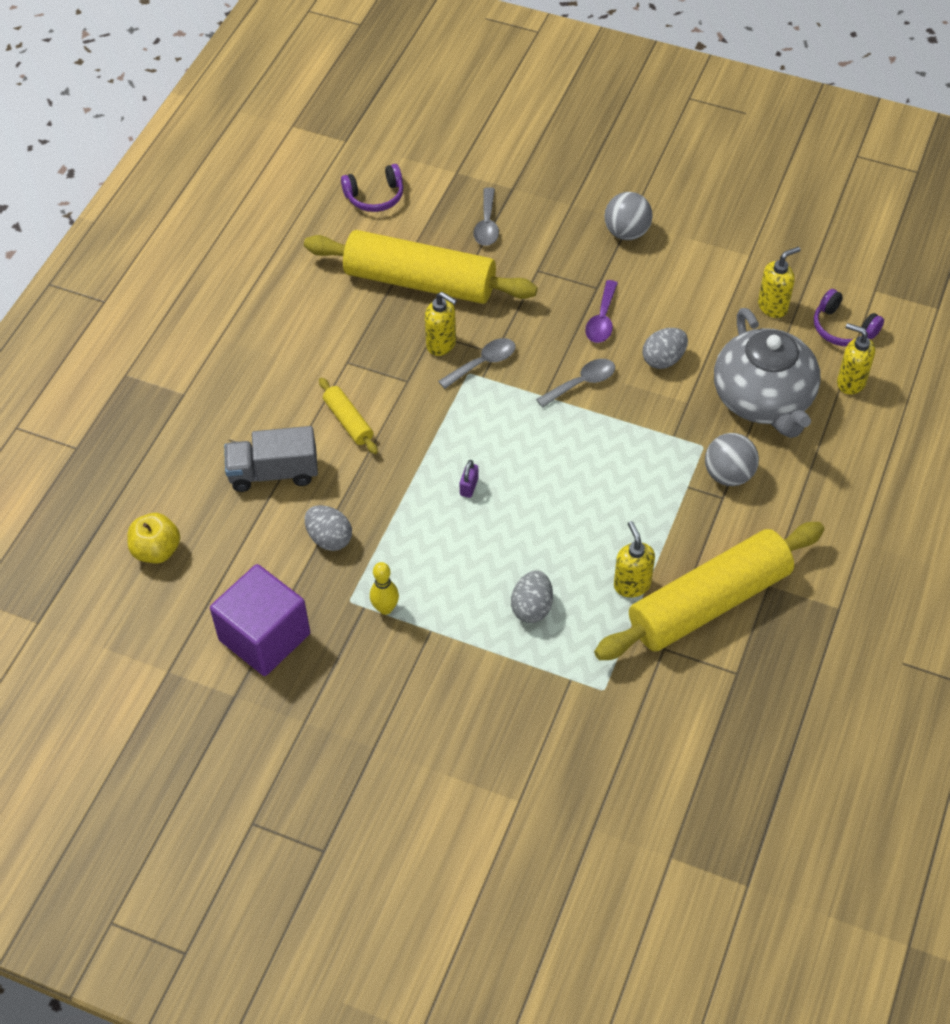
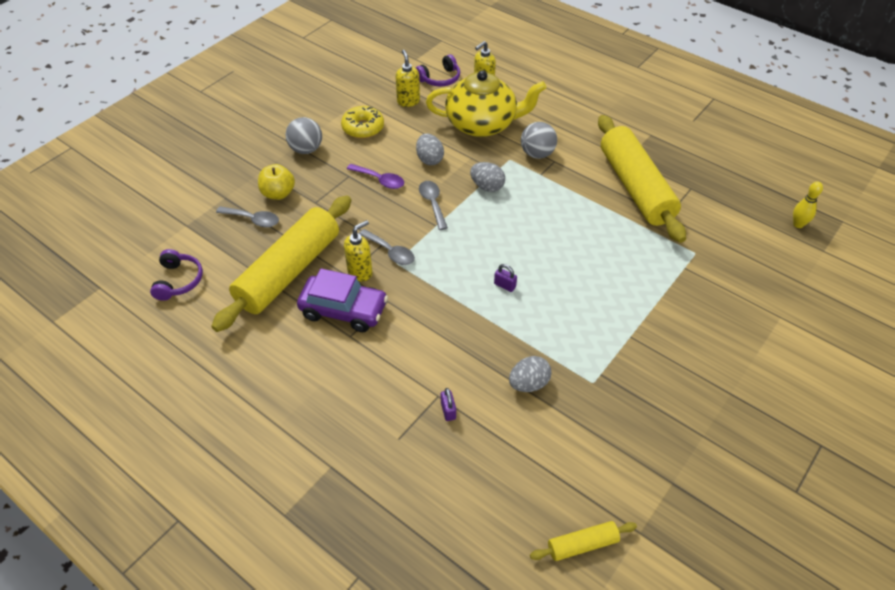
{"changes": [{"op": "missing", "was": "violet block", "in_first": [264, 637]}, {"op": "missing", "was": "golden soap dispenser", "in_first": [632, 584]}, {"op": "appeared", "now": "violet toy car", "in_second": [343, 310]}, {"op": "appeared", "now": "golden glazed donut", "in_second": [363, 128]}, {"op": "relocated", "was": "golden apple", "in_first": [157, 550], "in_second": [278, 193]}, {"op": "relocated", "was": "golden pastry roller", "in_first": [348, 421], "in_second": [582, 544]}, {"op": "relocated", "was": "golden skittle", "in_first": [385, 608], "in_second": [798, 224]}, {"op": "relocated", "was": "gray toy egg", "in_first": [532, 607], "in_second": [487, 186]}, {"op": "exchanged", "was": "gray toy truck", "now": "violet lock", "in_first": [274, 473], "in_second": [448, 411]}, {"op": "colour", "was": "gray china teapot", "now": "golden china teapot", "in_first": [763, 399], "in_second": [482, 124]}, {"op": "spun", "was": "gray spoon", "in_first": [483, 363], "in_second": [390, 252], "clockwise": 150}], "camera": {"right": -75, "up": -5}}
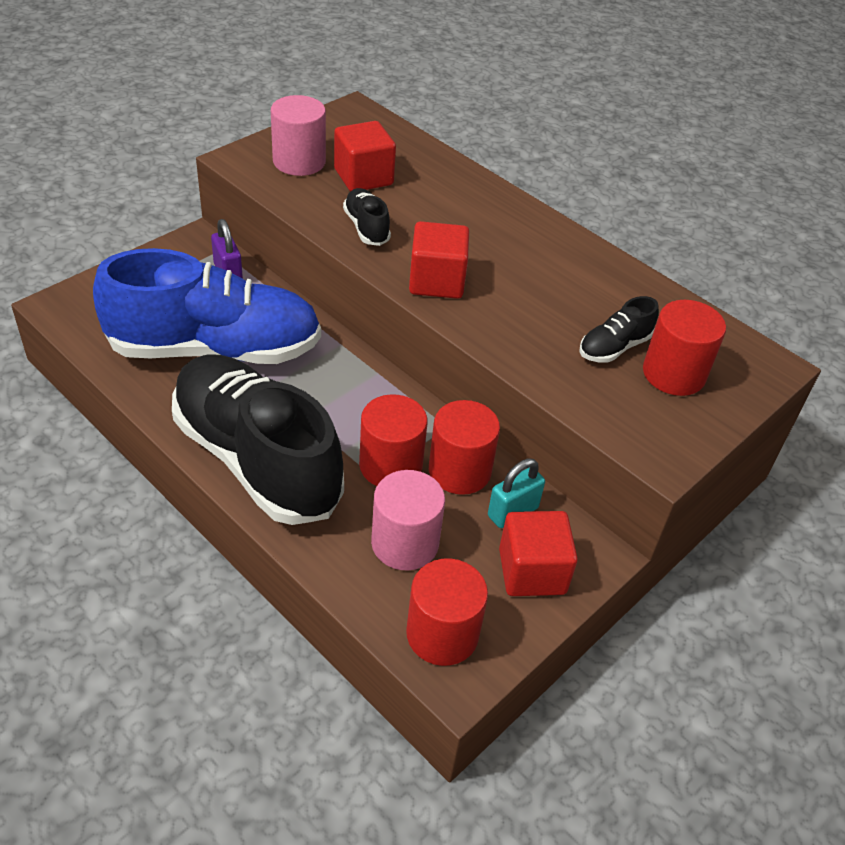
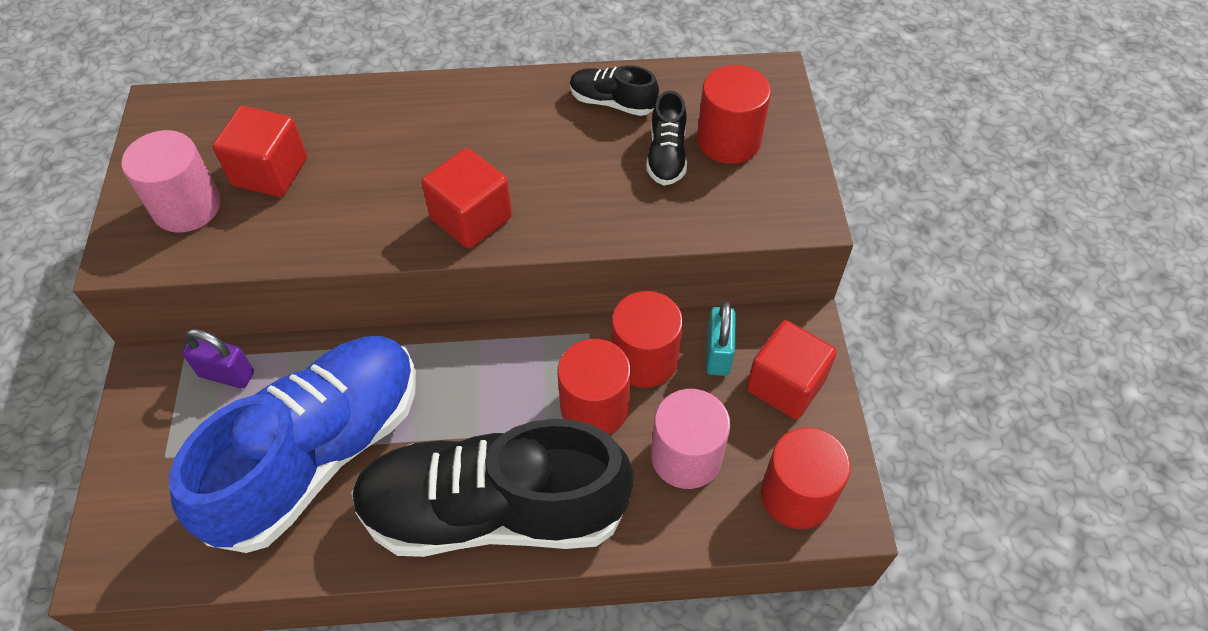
{"changes": [{"op": "relocated", "was": "jet-black lace-up shoe", "in_first": [366, 227], "in_second": [612, 102]}], "camera": {"right": -45, "up": 10}}
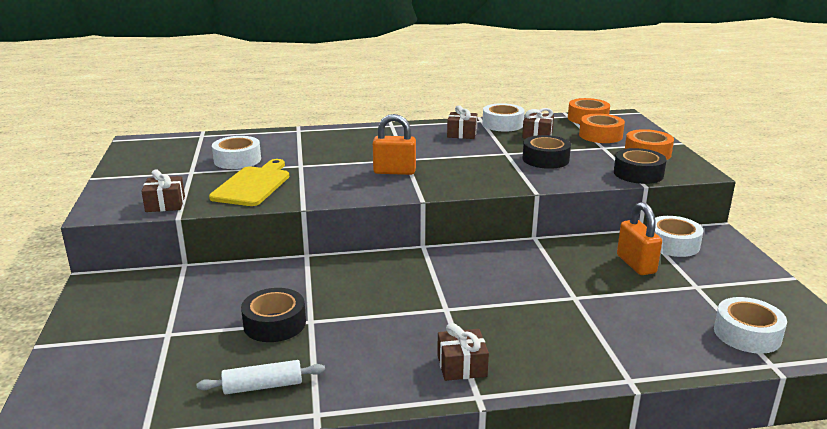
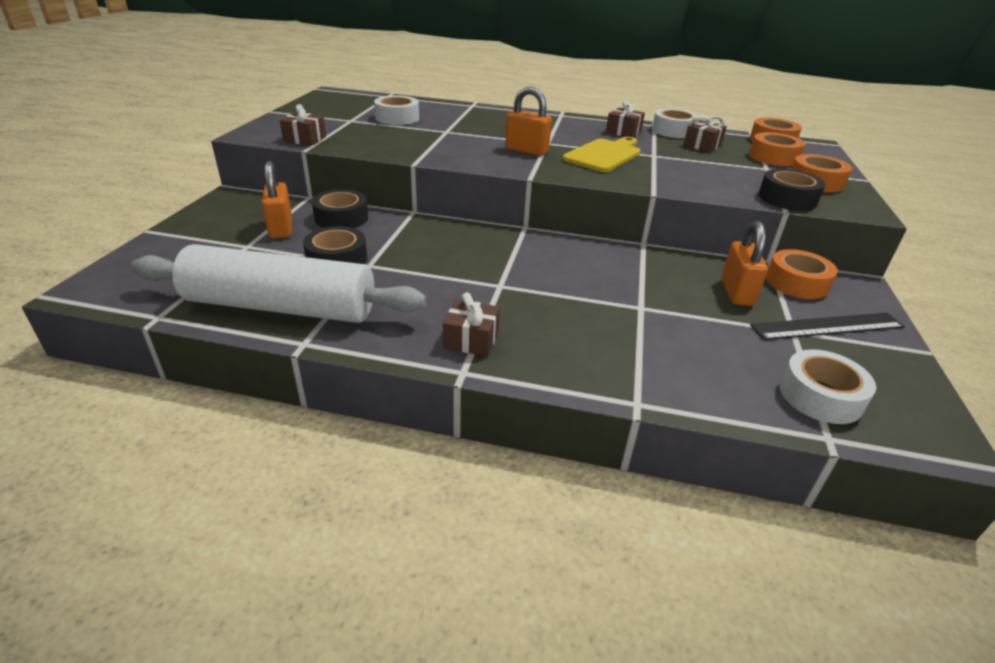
{"changes": [{"op": "appeared", "now": "orange lock", "in_second": [281, 228]}, {"op": "appeared", "now": "jet-black measuring stick", "in_second": [827, 326]}, {"op": "relocated", "was": "golden cutting board", "in_first": [253, 185], "in_second": [604, 155]}, {"op": "relocated", "was": "jet-black sticky tape", "in_first": [545, 159], "in_second": [341, 218]}, {"op": "colour", "was": "white sticky tape", "now": "orange sticky tape", "in_first": [673, 244], "in_second": [796, 283]}, {"op": "size", "was": "white pastry roller", "in_first": [263, 386], "in_second": [281, 307], "ratio": 2.45}], "camera": {"right": 20, "up": 10}}
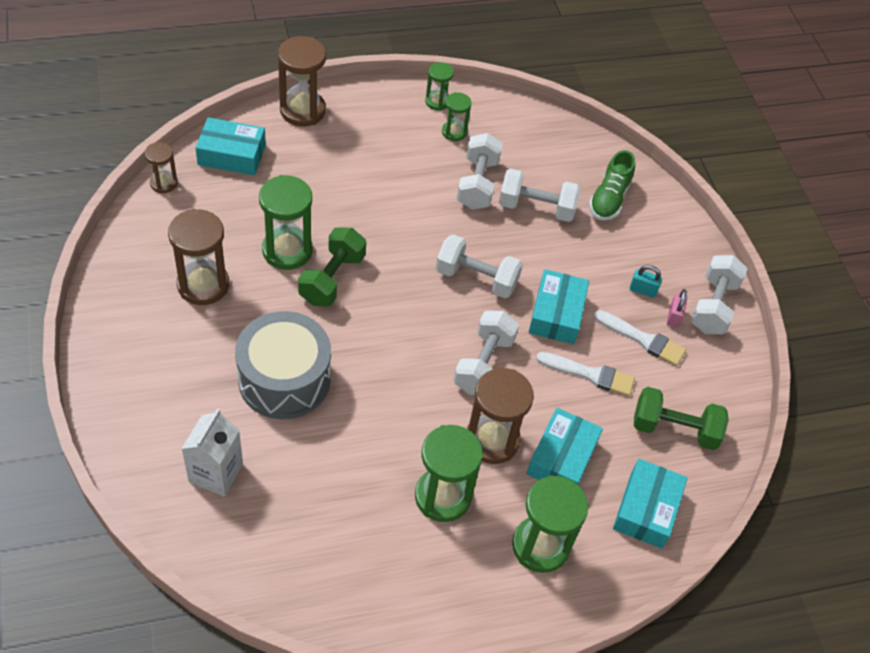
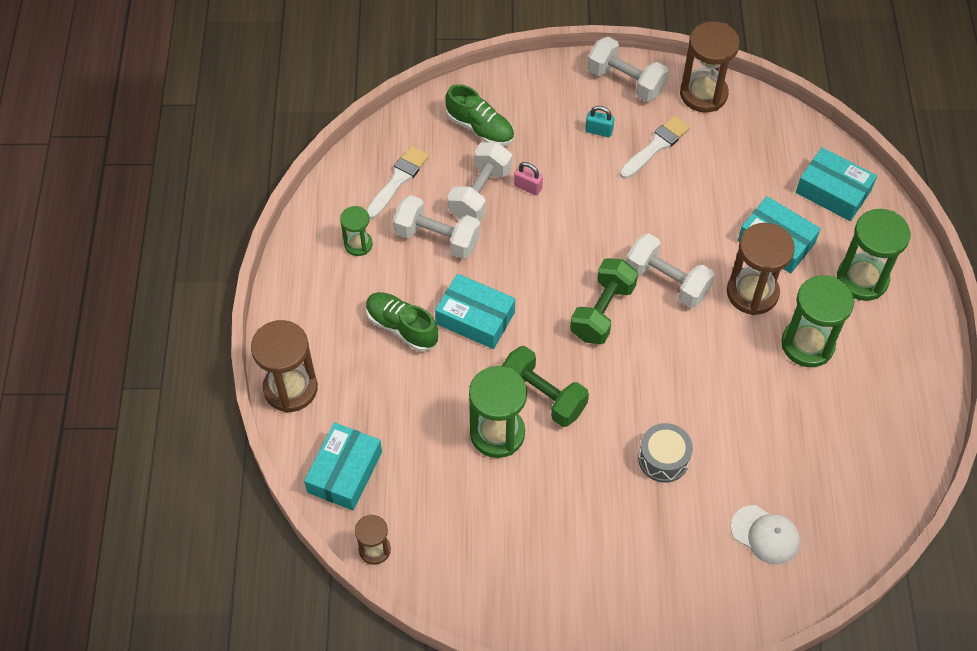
{"changes": [{"op": "missing", "was": "emerald sand timer", "in_first": [437, 102]}, {"op": "missing", "was": "white free weight", "in_first": [476, 278]}, {"op": "appeared", "now": "emerald lace-up shoe", "in_second": [402, 327]}, {"op": "relocated", "was": "russet sand timer", "in_first": [203, 285], "in_second": [703, 94]}, {"op": "relocated", "was": "aqua parcel", "in_first": [556, 314], "in_second": [475, 318]}, {"op": "relocated", "was": "white brush", "in_first": [590, 374], "in_second": [398, 180]}, {"op": "relocated", "was": "emerald free weight", "in_first": [674, 429], "in_second": [602, 312]}, {"op": "relocated", "was": "pink lock", "in_first": [673, 316], "in_second": [528, 187]}, {"op": "exchanged", "was": "white carton", "now": "white peaked cap", "in_first": [216, 473], "in_second": [765, 535]}, {"op": "spun", "was": "aqua lock", "in_first": [642, 290], "in_second": [599, 131], "clockwise": 75}, {"op": "size", "was": "gray drum", "in_first": [284, 379], "in_second": [663, 459], "ratio": 0.54}], "camera": {"right": -70, "up": 5}}
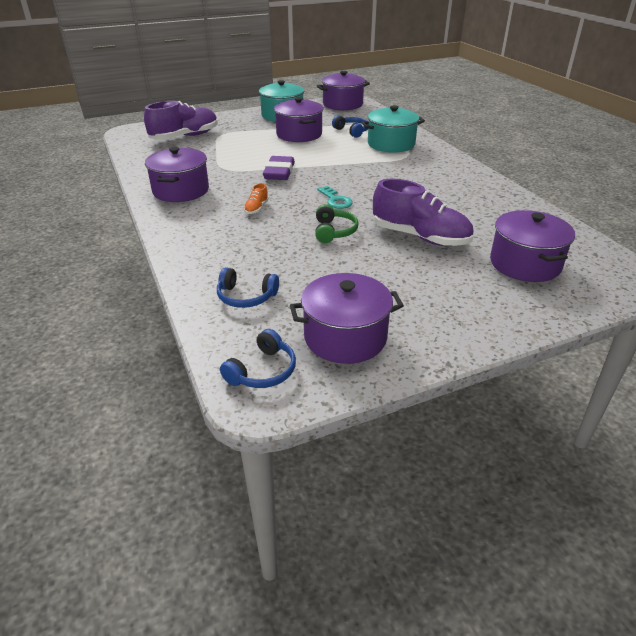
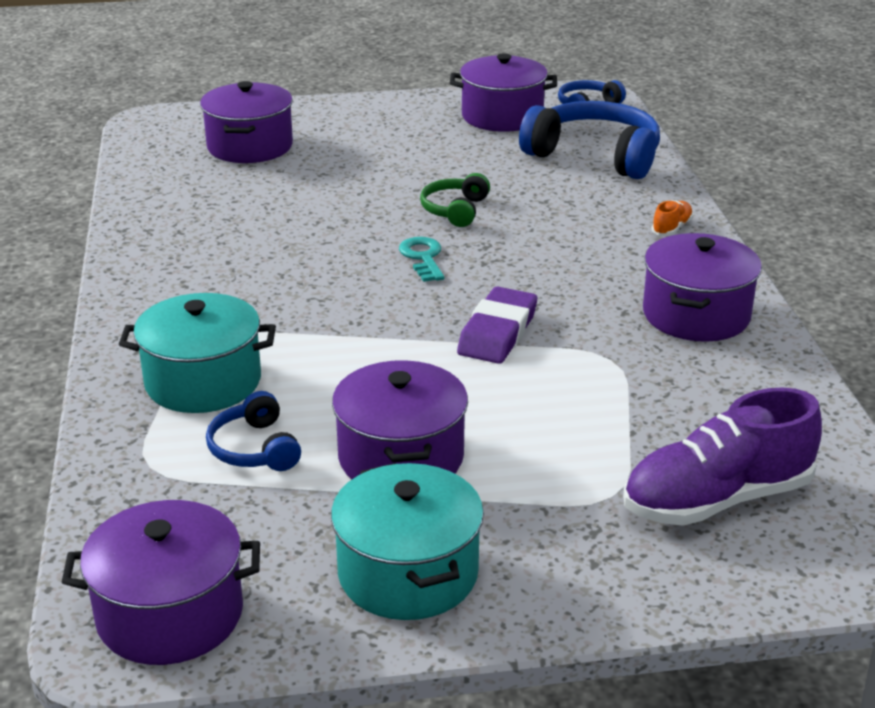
{"changes": [{"op": "missing", "was": "violet lace-up shoe", "in_first": [420, 237]}, {"op": "relocated", "was": "orange lace-up shoe", "in_first": [256, 208], "in_second": [671, 228]}, {"op": "size", "was": "royal blue headset", "in_first": [246, 296], "in_second": [594, 156], "ratio": 1.92}], "camera": {"right": -165, "up": -5}}
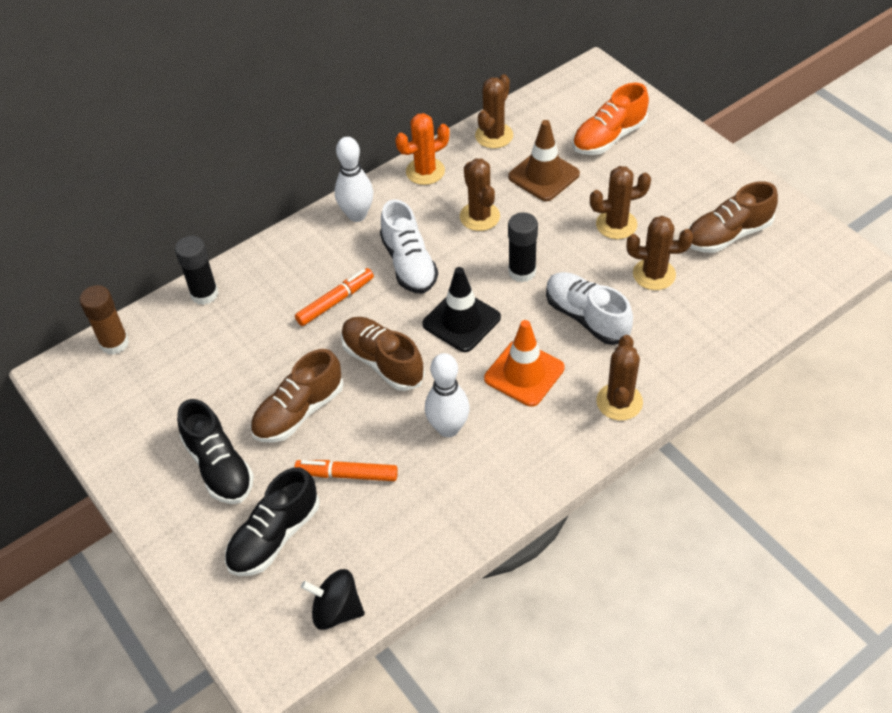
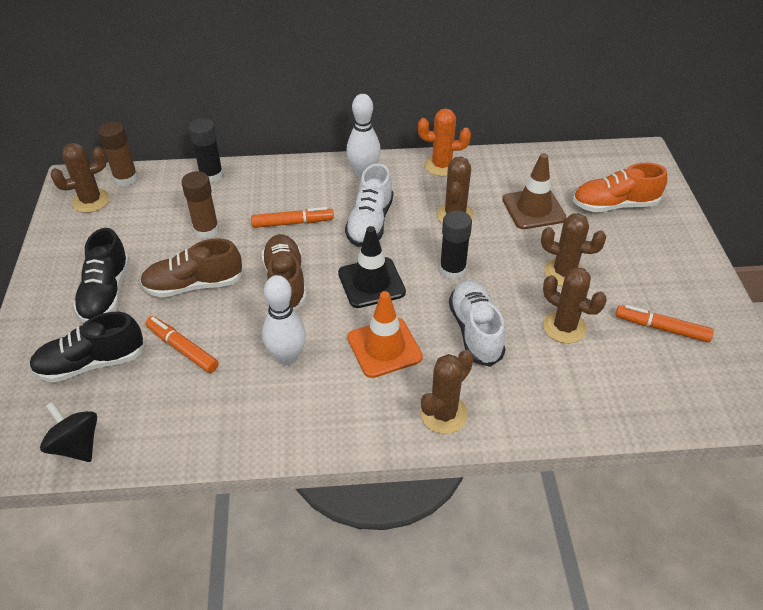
{"changes": [{"op": "appeared", "now": "russet glue", "in_second": [206, 230]}, {"op": "relocated", "was": "russet saguaro cactus", "in_first": [494, 136], "in_second": [91, 201]}, {"op": "exchanged", "was": "russet lace-up shoe", "now": "orange felt pen", "in_first": [727, 235], "in_second": [661, 328]}], "camera": {"right": 30, "up": -5}}
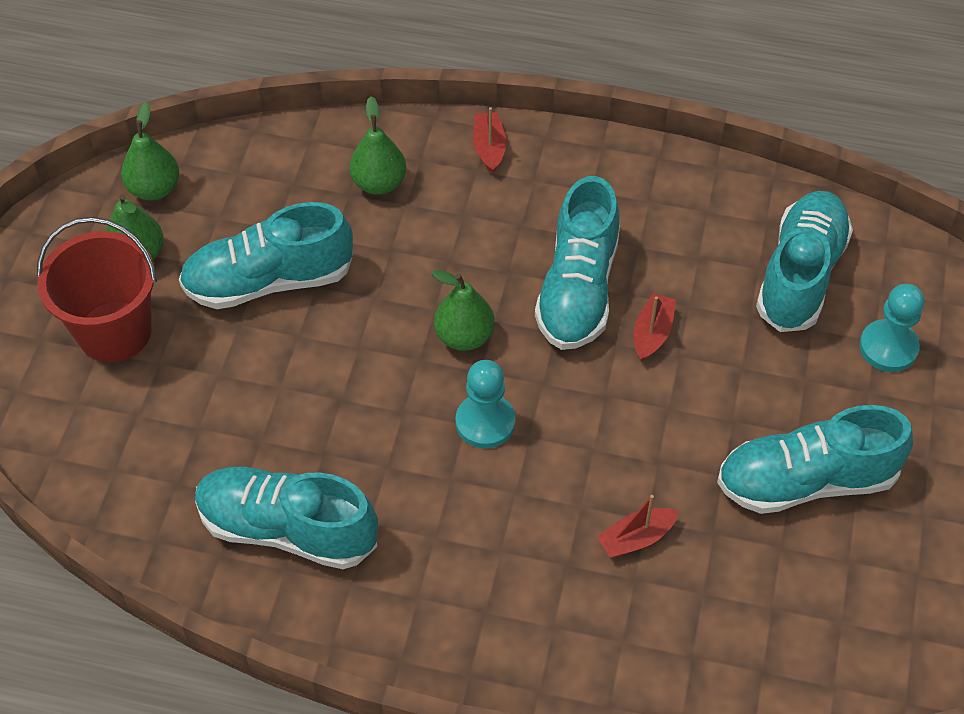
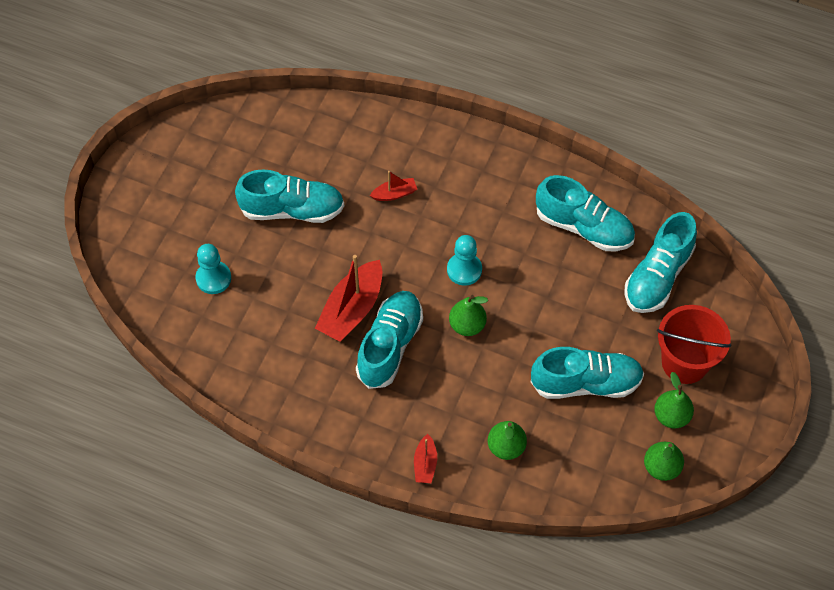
{"changes": [{"op": "relocated", "was": "aqua lace-up shoe", "in_first": [800, 275], "in_second": [657, 276]}, {"op": "size", "was": "crimson toy boat", "in_first": [652, 333], "in_second": [352, 309], "ratio": 1.98}], "camera": {"right": -170, "up": 5}}
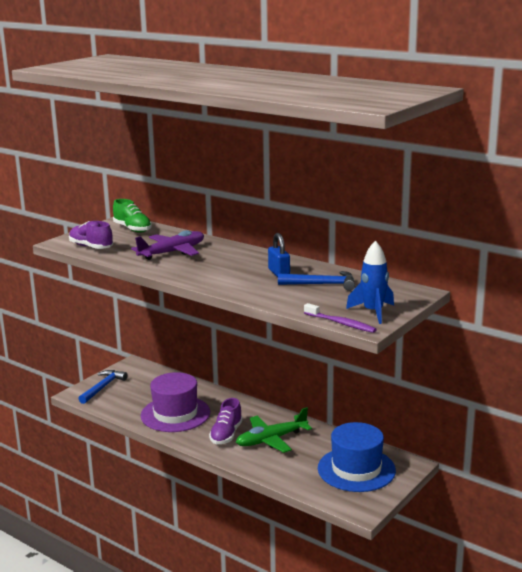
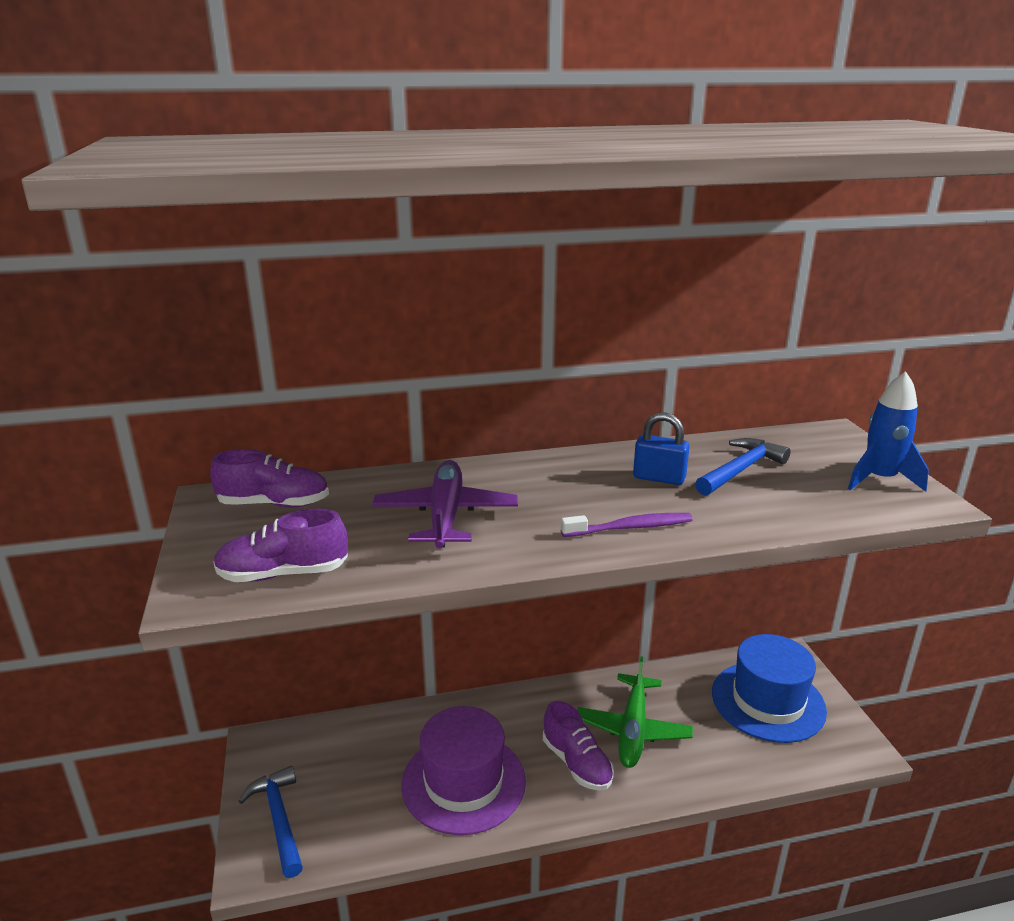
{"changes": [{"op": "relocated", "was": "violet toothbrush", "in_first": [341, 323], "in_second": [630, 528]}, {"op": "colour", "was": "emerald lace-up shoe", "now": "violet lace-up shoe", "in_first": [132, 229], "in_second": [274, 504]}], "camera": {"right": -50, "up": 5}}
